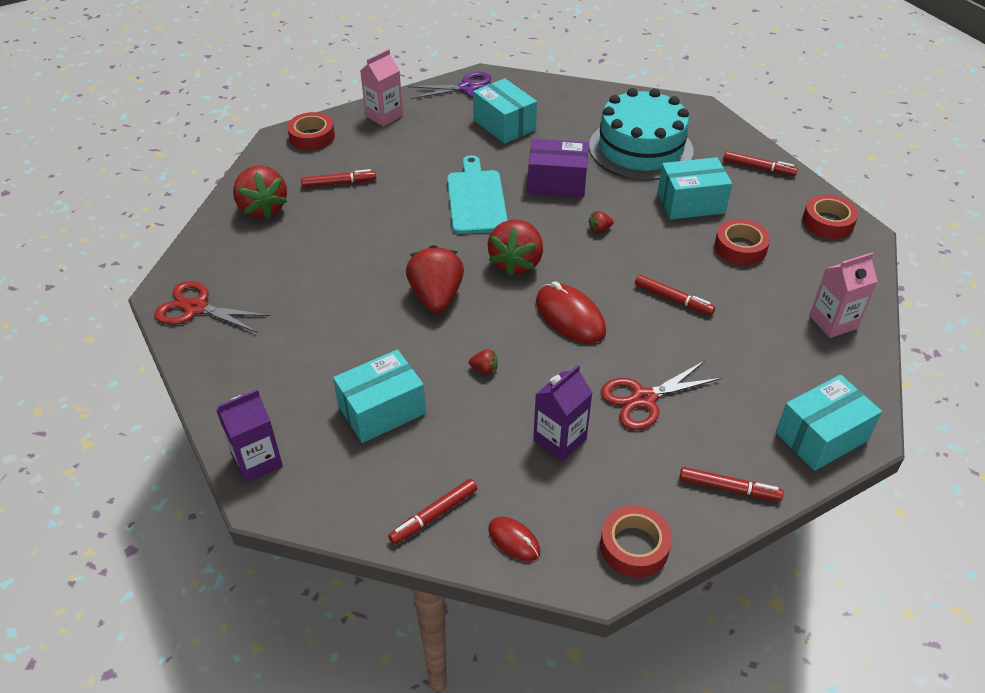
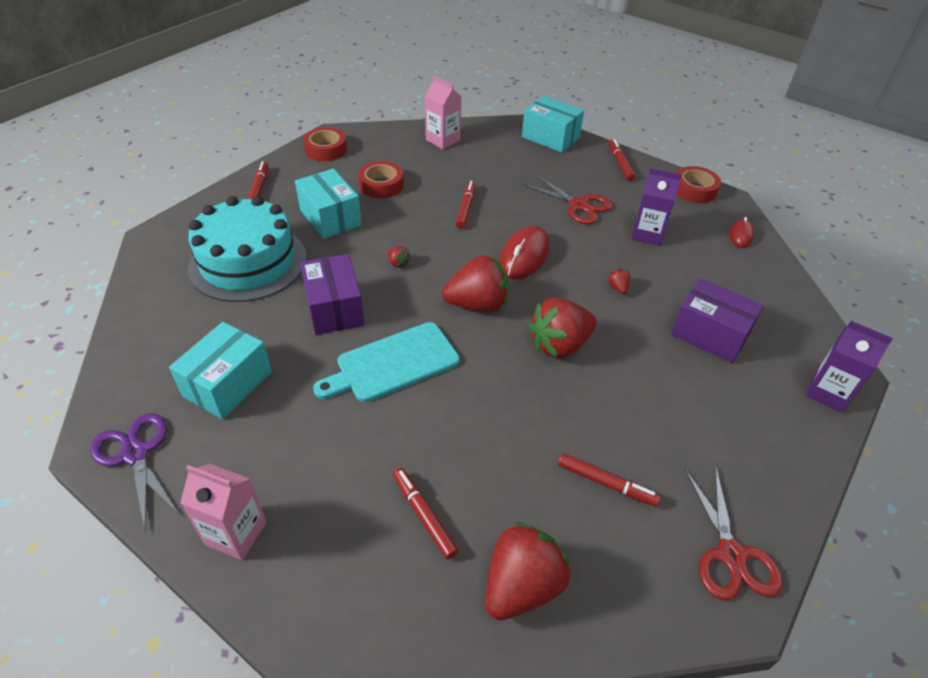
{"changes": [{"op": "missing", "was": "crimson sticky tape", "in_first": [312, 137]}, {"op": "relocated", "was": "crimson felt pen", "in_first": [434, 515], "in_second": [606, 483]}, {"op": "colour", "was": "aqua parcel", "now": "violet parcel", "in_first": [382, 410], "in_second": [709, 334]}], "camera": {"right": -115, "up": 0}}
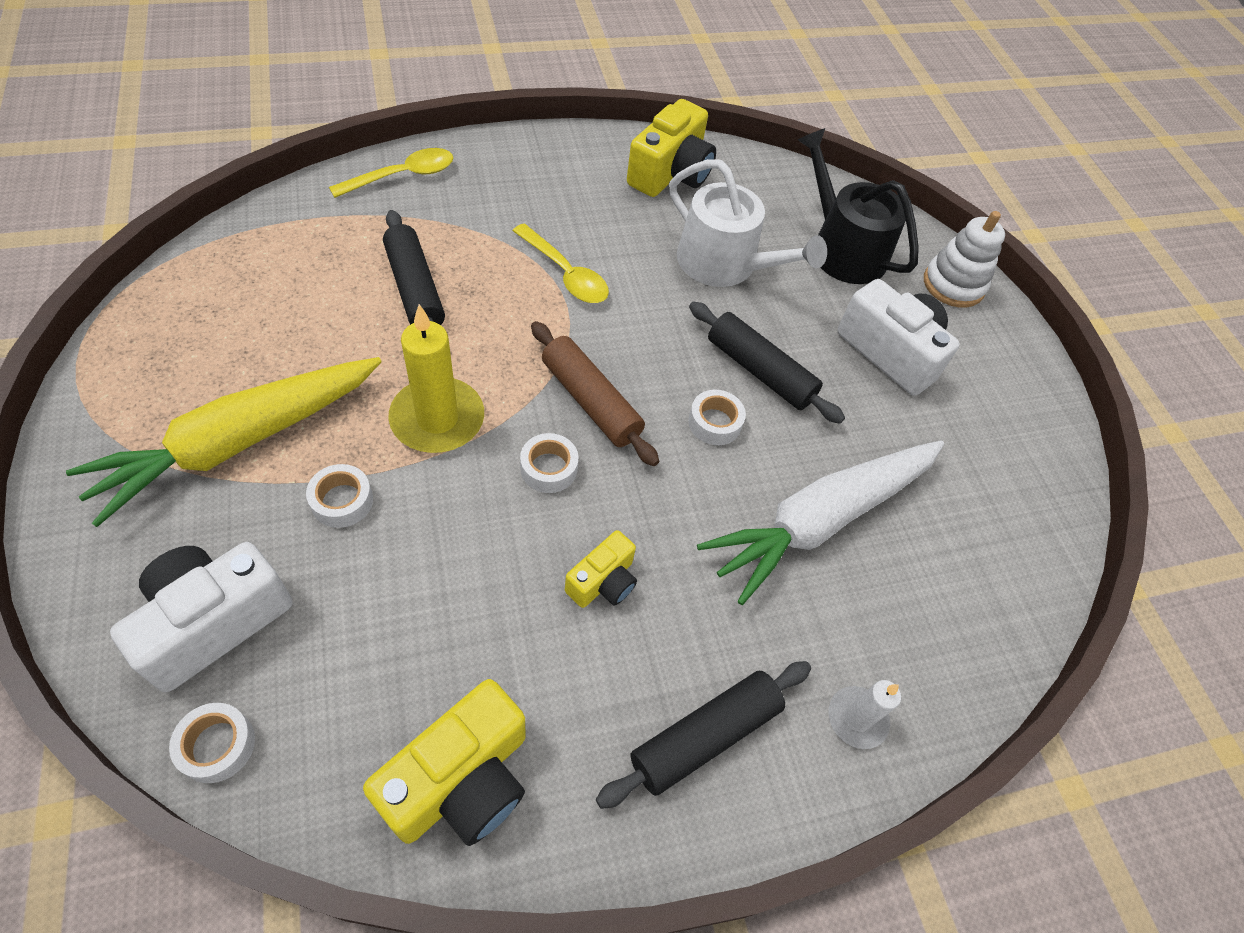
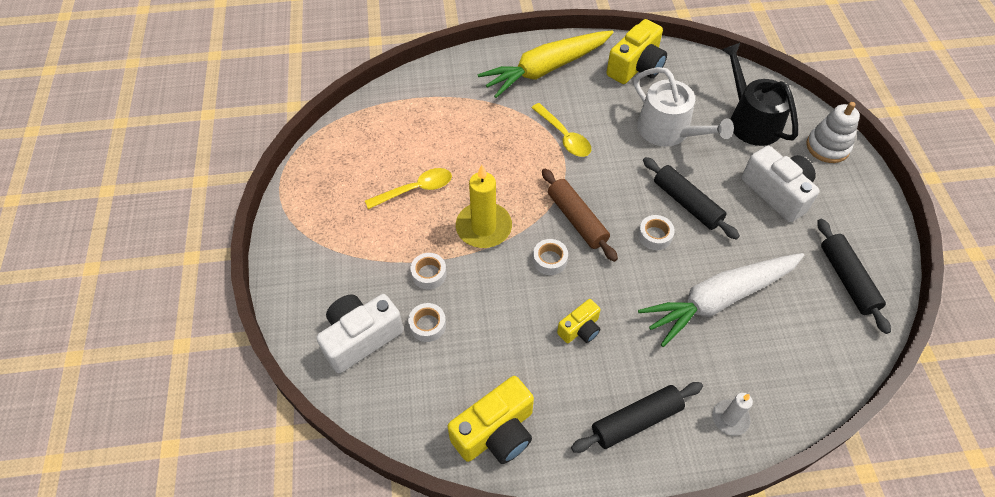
{"changes": [{"op": "relocated", "was": "golden toy carrot", "in_first": [239, 442], "in_second": [546, 69]}, {"op": "relocated", "was": "white sticky tape", "in_first": [217, 745], "in_second": [427, 325]}, {"op": "relocated", "was": "golden spoon", "in_first": [402, 176], "in_second": [415, 190]}, {"op": "relocated", "was": "jet-black pastry roller", "in_first": [415, 289], "in_second": [847, 279]}], "camera": {"right": 15, "up": 0}}
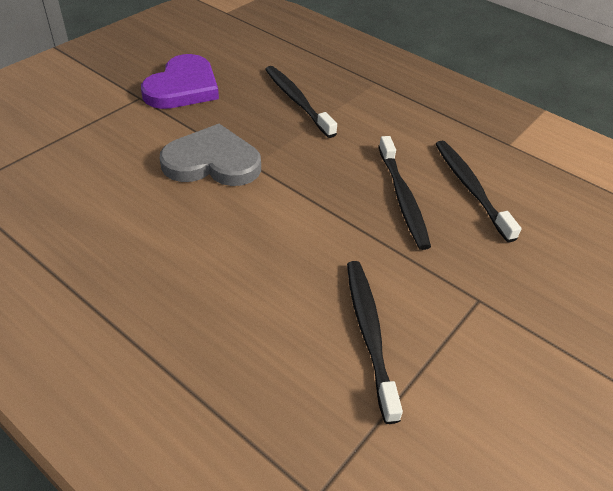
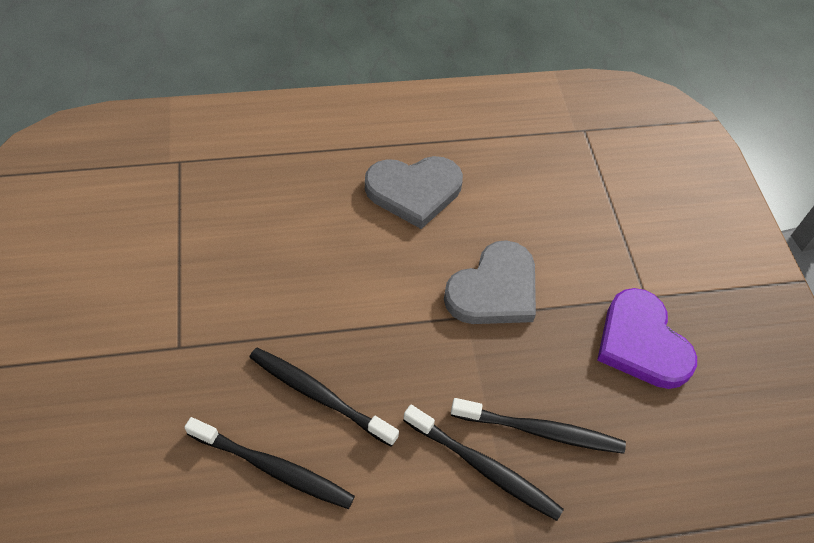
{"changes": [{"op": "appeared", "now": "gray heart", "in_second": [414, 191]}, {"op": "relocated", "was": "jet-black toothbrush", "in_first": [369, 333], "in_second": [484, 468]}], "camera": {"right": 130, "up": 10}}
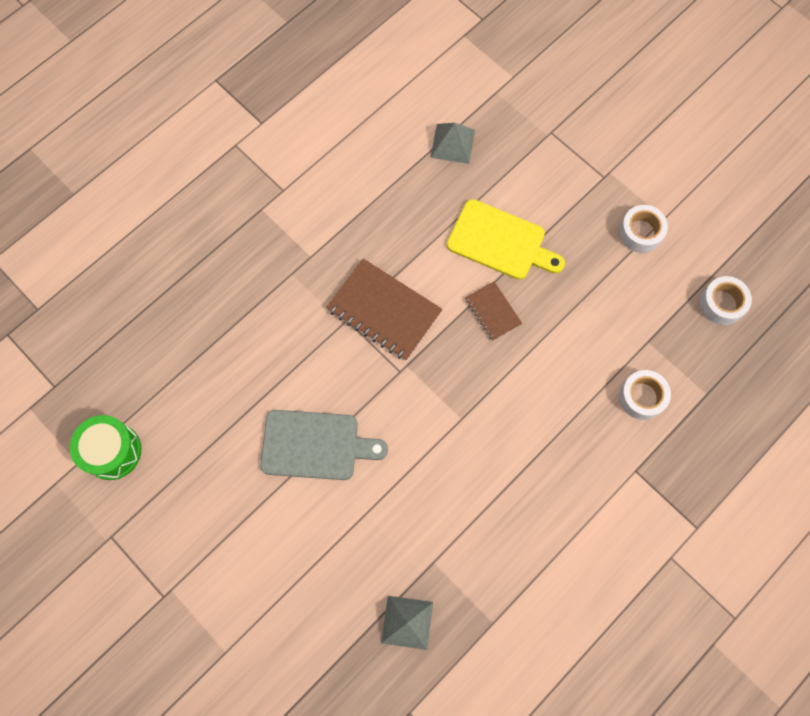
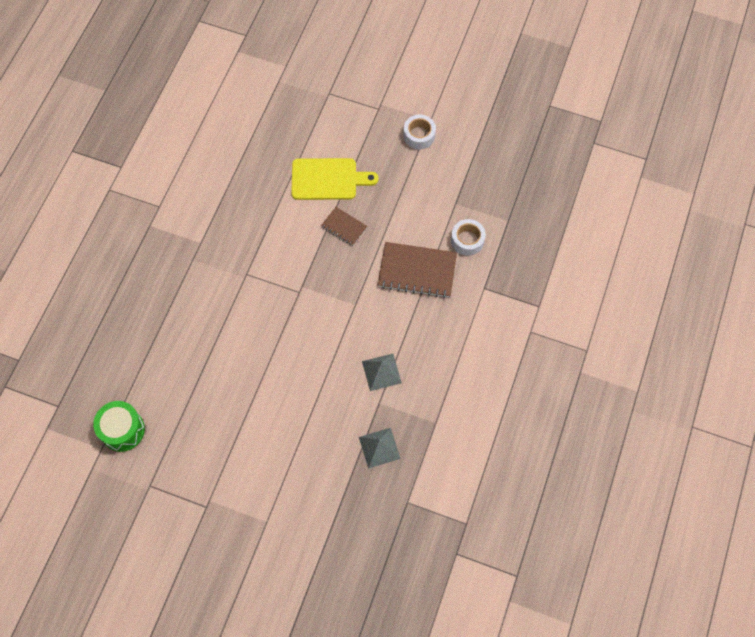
{"changes": [{"op": "missing", "was": "gray cutting board", "in_first": [315, 445]}, {"op": "missing", "was": "white sticky tape", "in_first": [721, 304]}, {"op": "relocated", "was": "russet notepad", "in_first": [384, 310], "in_second": [417, 271]}, {"op": "relocated", "was": "gray pyramid shape", "in_first": [452, 143], "in_second": [381, 372]}], "camera": {"right": -25, "up": -5}}
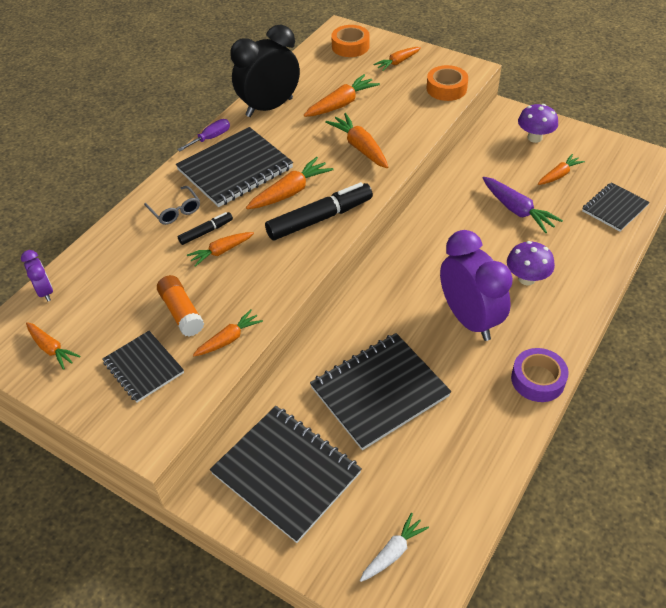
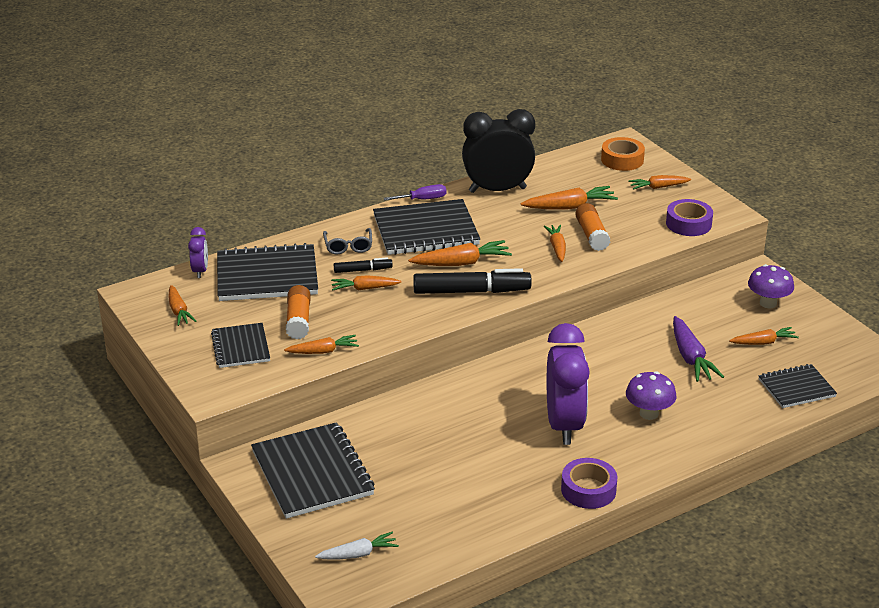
{"changes": [{"op": "appeared", "now": "orange glue", "in_second": [592, 235]}, {"op": "relocated", "was": "jet-black notepad", "in_first": [379, 392], "in_second": [267, 276]}, {"op": "colour", "was": "orange sticky tape", "now": "violet sticky tape", "in_first": [446, 88], "in_second": [688, 224]}, {"op": "size", "was": "orange toy carrot", "in_first": [360, 147], "in_second": [557, 247], "ratio": 0.66}], "camera": {"right": 25, "up": -15}}
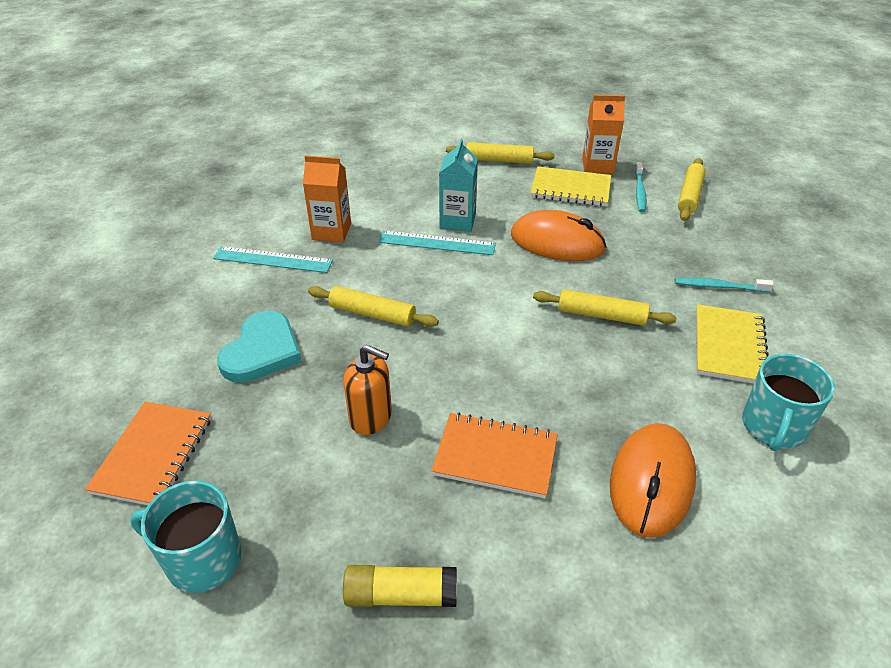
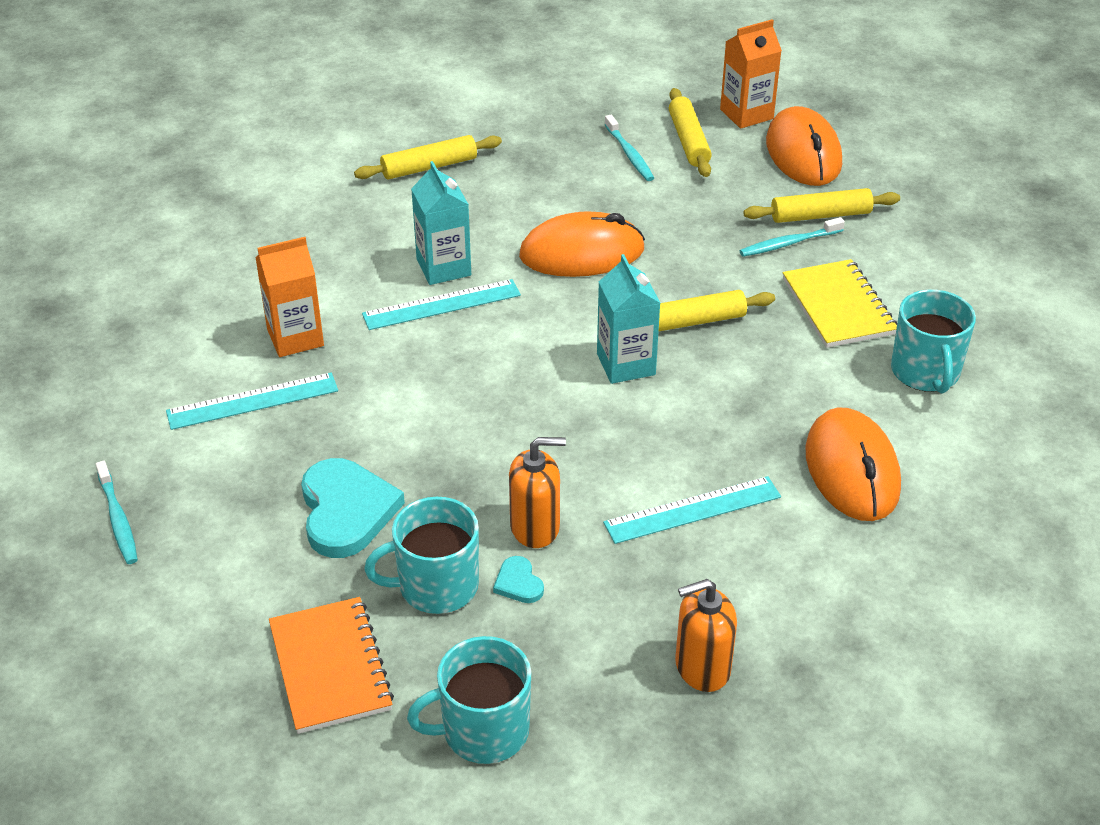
{"changes": [{"op": "missing", "was": "golden notepad", "in_first": [570, 189]}, {"op": "appeared", "now": "aqua toothbrush", "in_second": [118, 519]}, {"op": "appeared", "now": "aqua mug", "in_second": [436, 586]}, {"op": "appeared", "now": "aqua heart", "in_second": [518, 583]}, {"op": "appeared", "now": "aqua carton", "in_second": [626, 364]}, {"op": "appeared", "now": "orange PC mouse", "in_second": [803, 153]}, {"op": "relocated", "was": "golden pastry roller", "in_first": [372, 314], "in_second": [820, 215]}, {"op": "relocated", "was": "orange carton", "in_first": [597, 166], "in_second": [746, 114]}, {"op": "exchanged", "was": "golden glue", "now": "orange soap dispenser", "in_first": [401, 595], "in_second": [702, 667]}, {"op": "exchanged", "was": "orange notepad", "now": "aqua measuring stick", "in_first": [495, 457], "in_second": [692, 510]}], "camera": {"right": -30, "up": 0}}
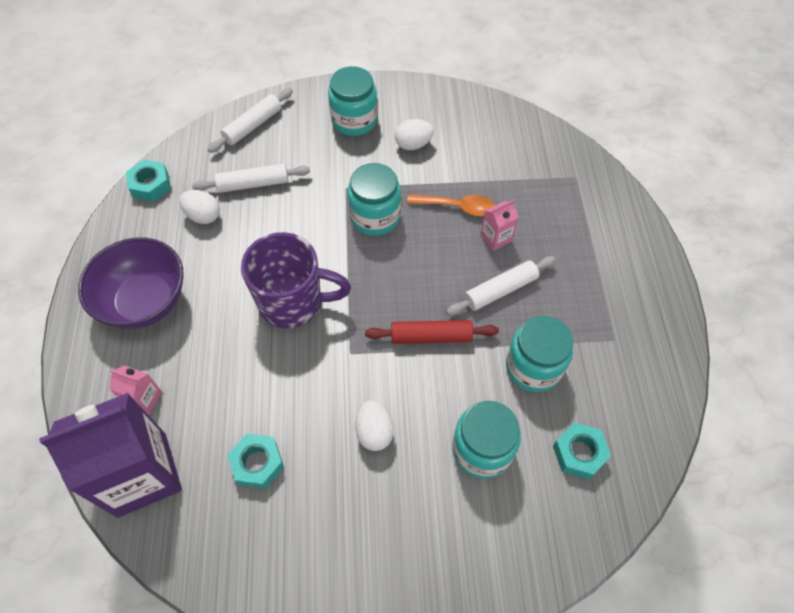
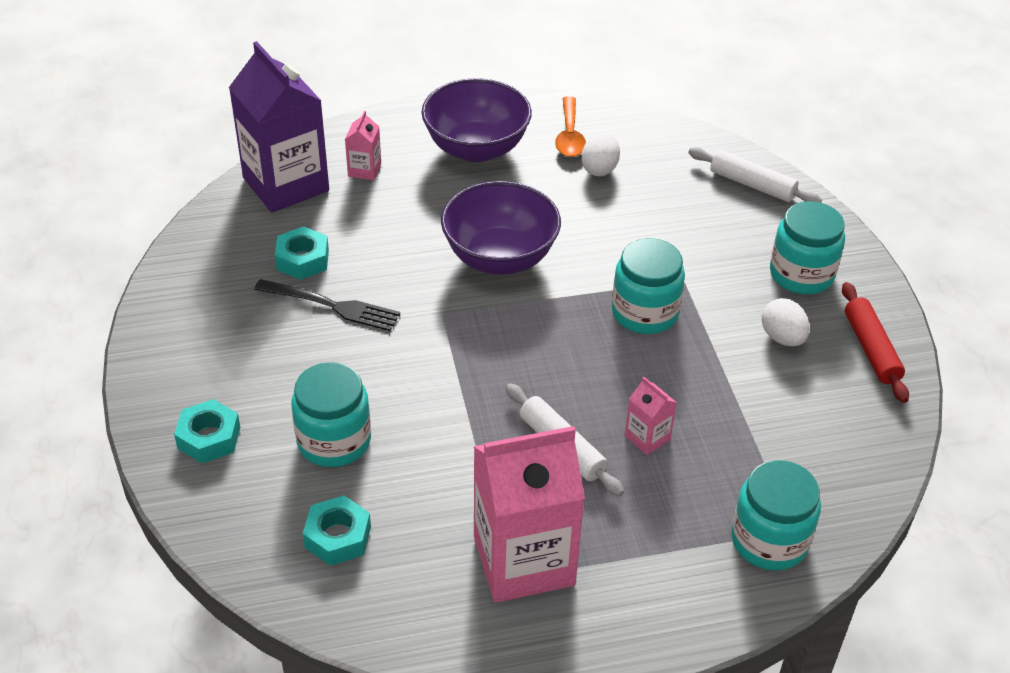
{"changes": [{"op": "missing", "was": "white pastry roller", "in_first": [253, 184]}, {"op": "missing", "was": "white toy egg", "in_first": [374, 432]}, {"op": "appeared", "now": "jet-black fork", "in_second": [332, 306]}, {"op": "appeared", "now": "pink carton", "in_second": [523, 560]}, {"op": "relocated", "was": "aqua hexagon nut", "in_first": [150, 185], "in_second": [209, 438]}, {"op": "relocated", "was": "crimson pastry roller", "in_first": [431, 337], "in_second": [871, 349]}, {"op": "relocated", "was": "orange spoon", "in_first": [457, 207], "in_second": [570, 136]}, {"op": "relocated", "was": "aqua jam jar", "in_first": [533, 367], "in_second": [769, 540]}, {"op": "exchanged", "was": "violet mug", "now": "violet bowl", "in_first": [293, 302], "in_second": [500, 257]}], "camera": {"right": 80, "up": -15}}
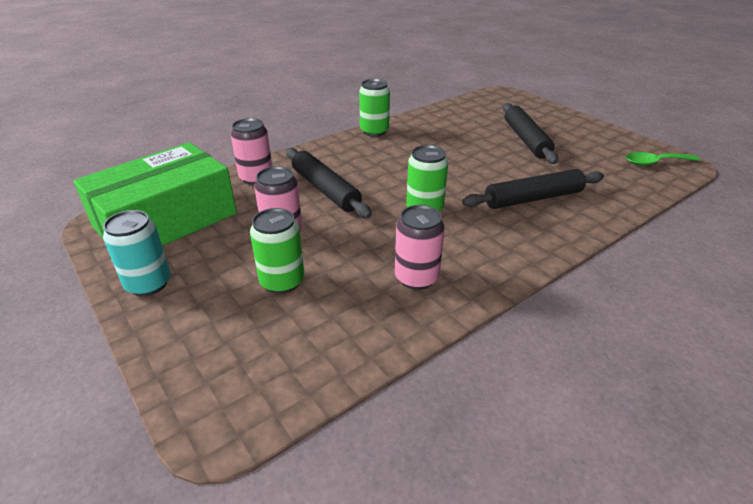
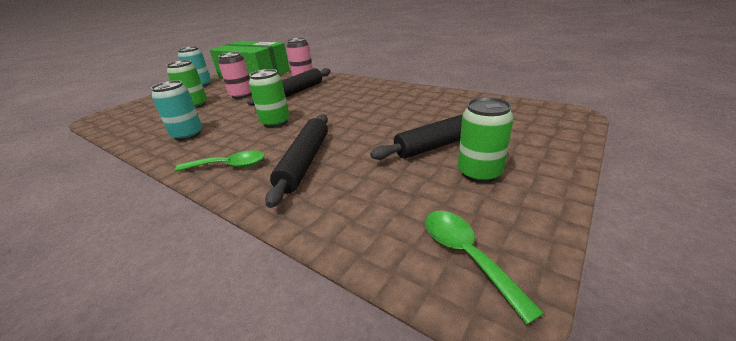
{"changes": [{"op": "appeared", "now": "emerald spoon", "in_second": [229, 166]}, {"op": "relocated", "was": "emerald tin", "in_first": [374, 131], "in_second": [479, 173]}, {"op": "colour", "was": "pink tin", "now": "aqua tin", "in_first": [416, 278], "in_second": [188, 134]}, {"op": "spun", "was": "jet-black pastry roller", "in_first": [533, 198], "in_second": [305, 162], "clockwise": 45}], "camera": {"right": 75, "up": -5}}
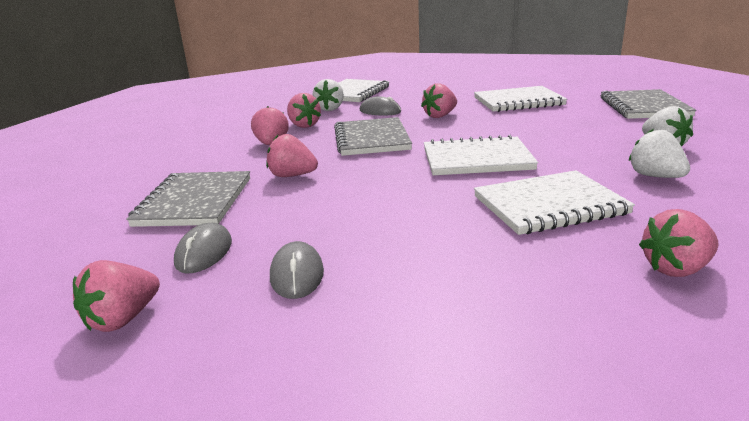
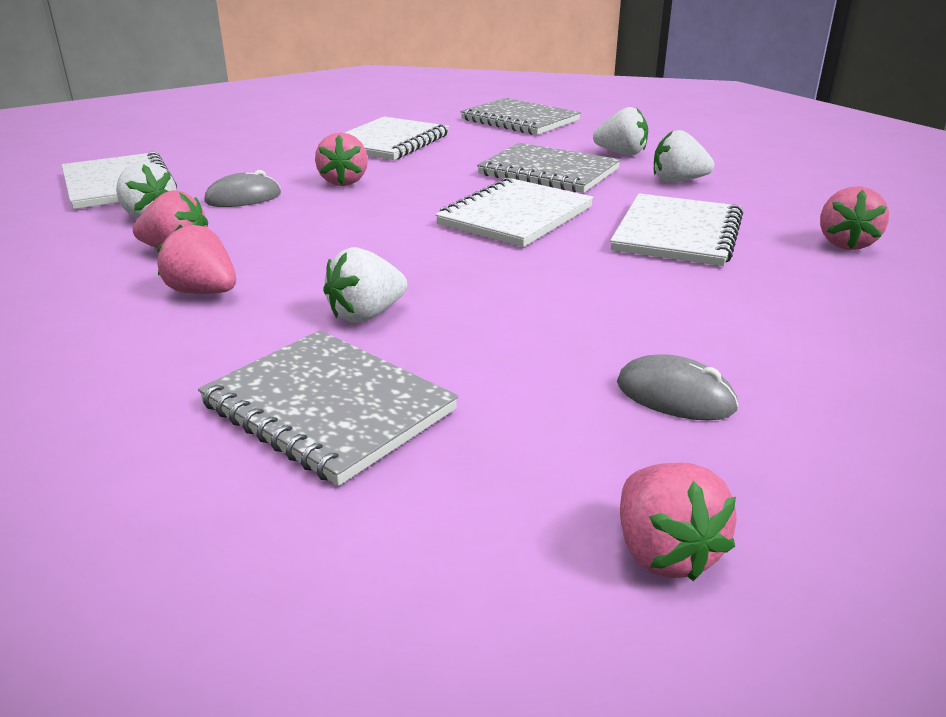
{"changes": [{"op": "missing", "was": "gray PC mouse", "in_first": [204, 252]}, {"op": "relocated", "was": "gray notepad", "in_first": [371, 139], "in_second": [548, 172]}, {"op": "colour", "was": "pink strawberry", "now": "white strawberry", "in_first": [292, 176], "in_second": [366, 315]}], "camera": {"right": -55, "up": 5}}
